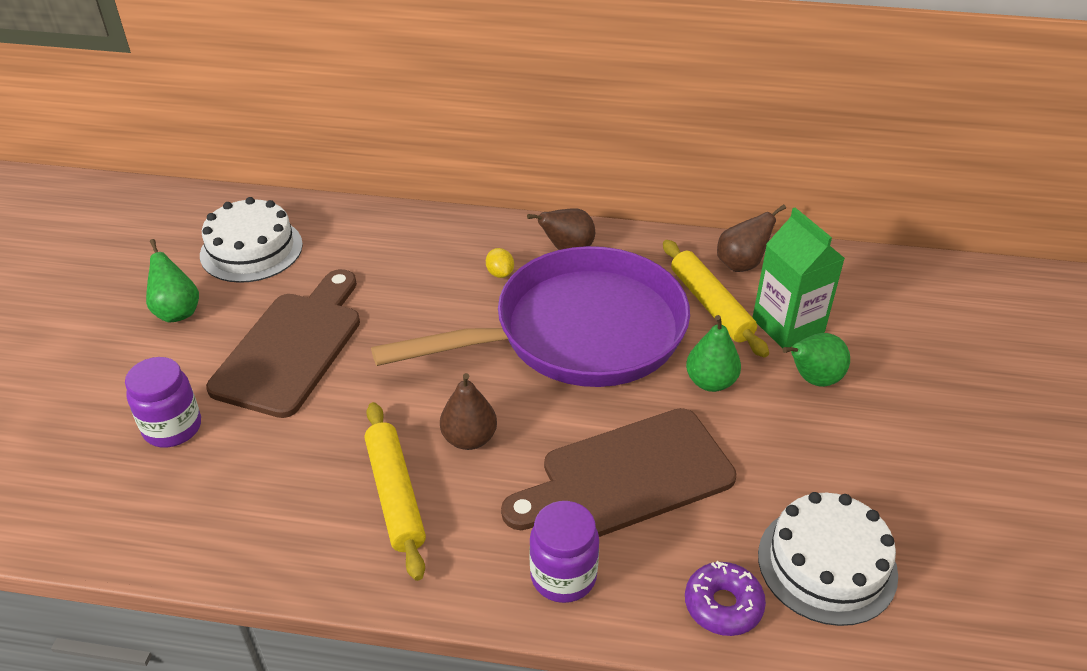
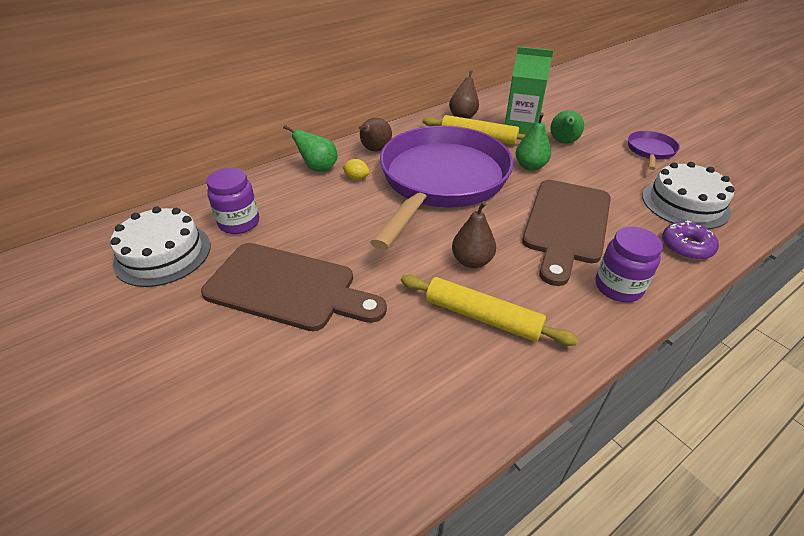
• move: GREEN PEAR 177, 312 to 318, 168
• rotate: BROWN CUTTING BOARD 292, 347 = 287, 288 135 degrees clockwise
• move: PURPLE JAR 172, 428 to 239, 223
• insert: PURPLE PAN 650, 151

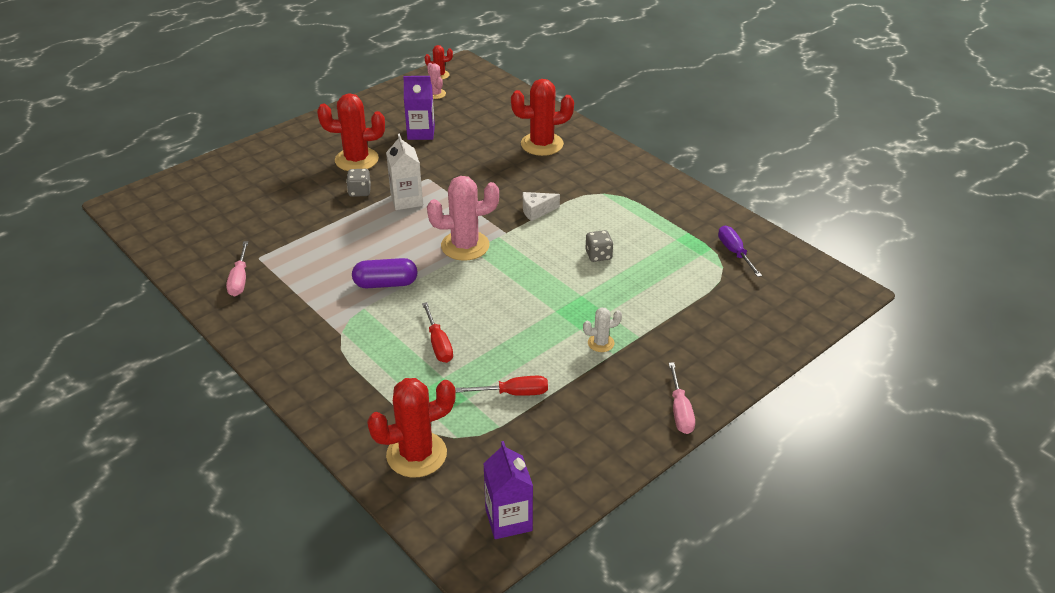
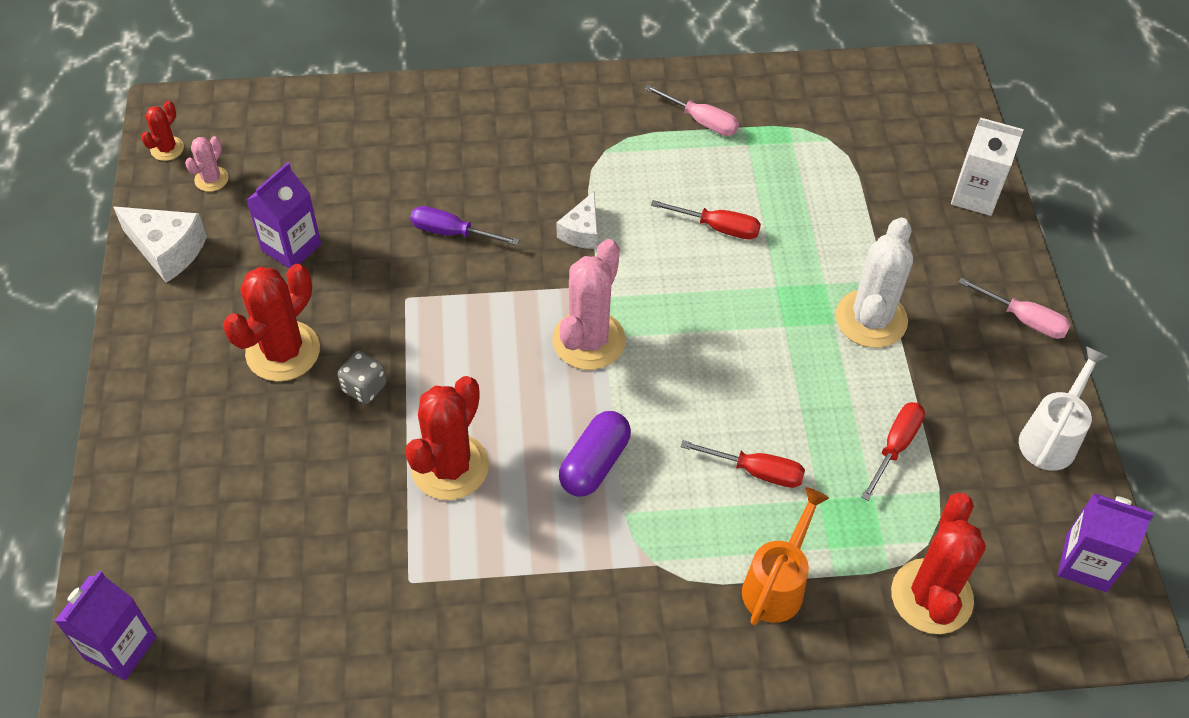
• rotate: PINK CACTUS 436, 94 = 211, 179 75 degrees counterclockwise
• move: RED CACTUS 542, 144 to 450, 466
• move: WHITE CARTON 406, 200 to 975, 196
• move: PURPLE SCREWDRIVER 734, 252 to 451, 232
• replace: GREY DICE 598, 255 to RED SCREWDRIVER 718, 227
• move: PINK SCREWDRIVER 240, 280 to 701, 121
• resize: WHITE CACTUS 601, 343 = 871, 319 x2.01
• insert: WHITE CHEESE 167, 250
• insert: WHITE WATERING CAN 1051, 438
• insert: ORANGE WATERING CAN 777, 585
• insert: PURPLE CARTON 120, 648

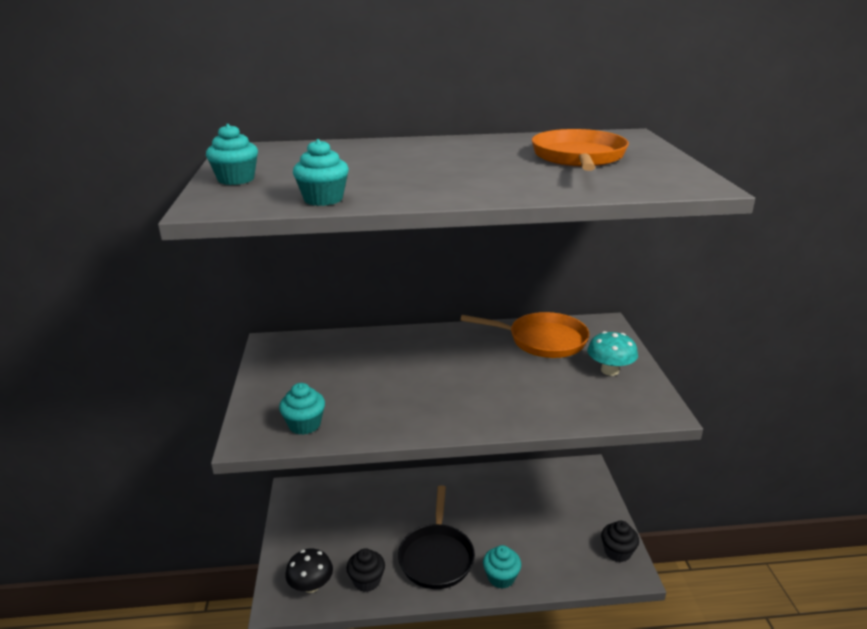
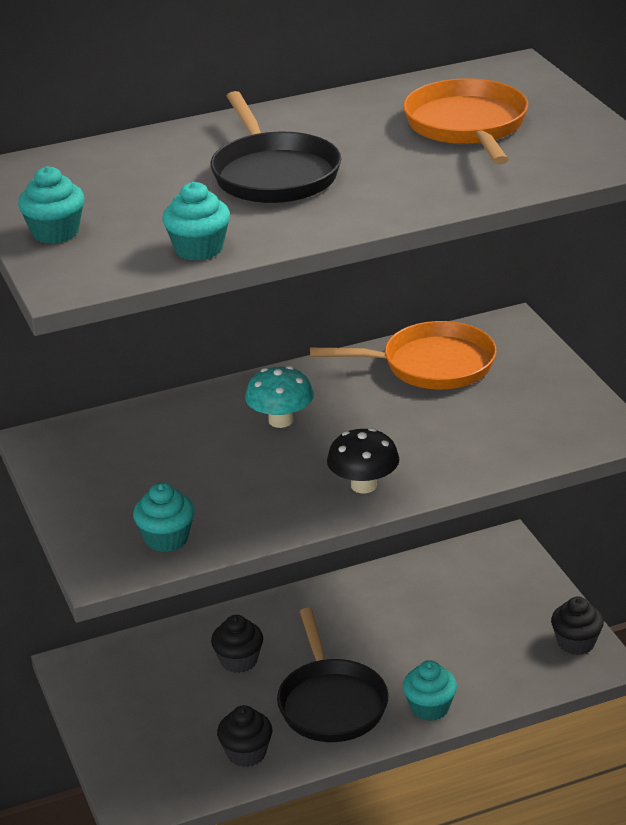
• move: TURQUOISE MUSHROOM 610, 370 to 280, 420
• move: BLACK MUSHROOM 311, 585 to 363, 485
• insert: BLACK PAN 273, 174
• insert: BLACK CUPCAKE 239, 661

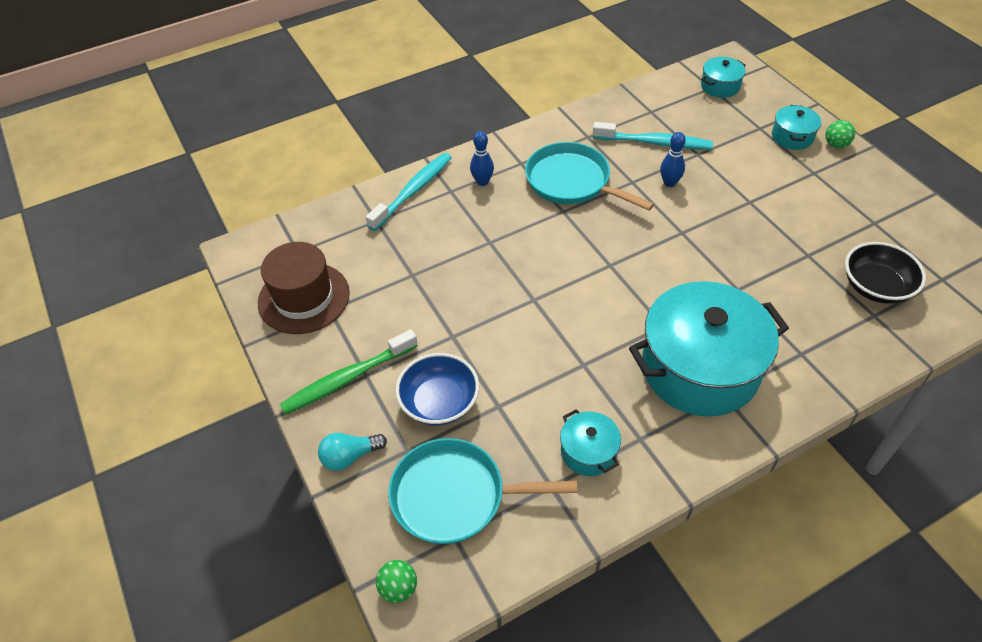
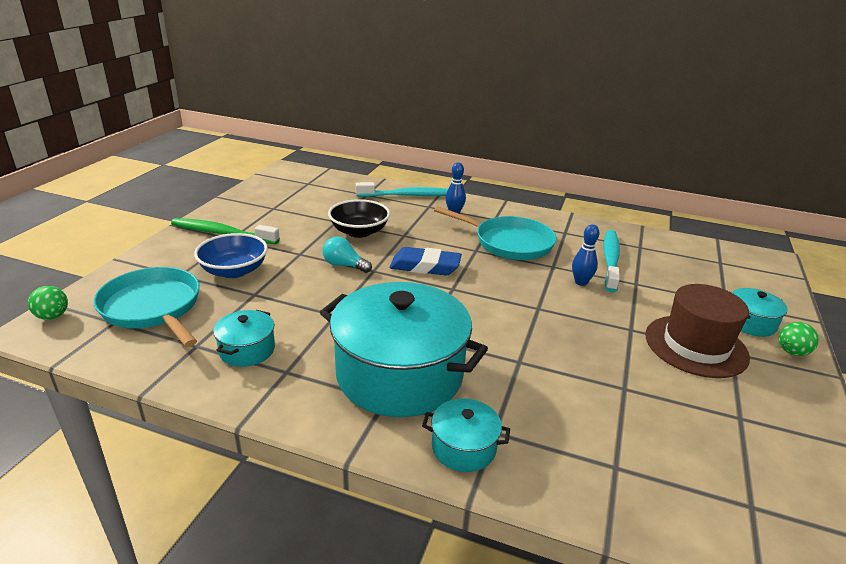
• move: TURQUOISE POT 720, 86 to 463, 447
• rotate: TURQUOISE TOOTHBRUSH 654, 143 = 610, 260 135 degrees counterclockwise
• rotate: TURQUOISE PAN 571, 182 = 509, 243 120 degrees clockwise
• move: BROWN HAT 304, 298 to 696, 346
• move: BLACK BOWL 876, 287 to 359, 232
• move: TURQUOISE LIGHT BULB 350, 456 to 344, 265
• insert: BLUE ERASER 425, 266

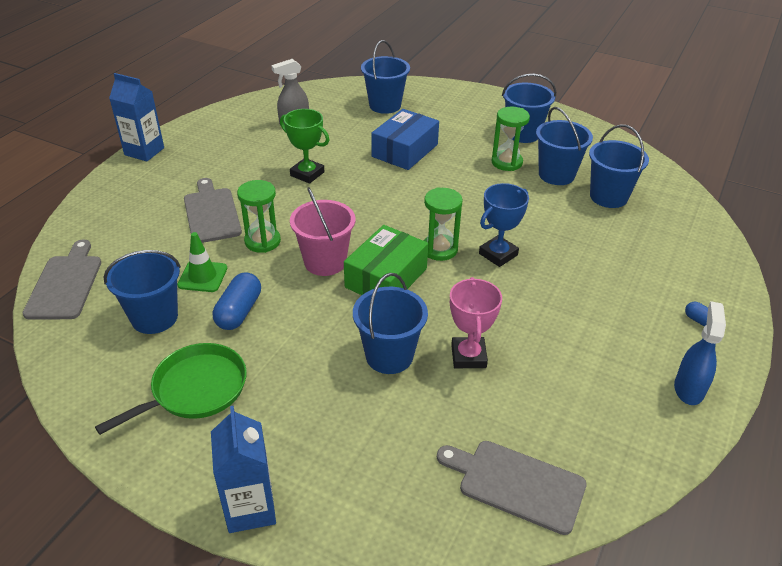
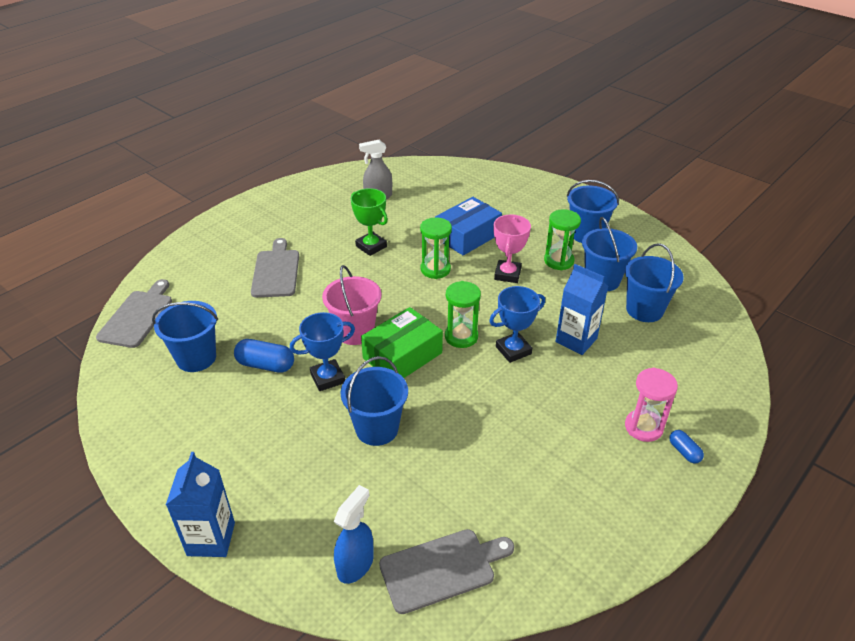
• delete: BLUE BUCKET 385, 105
• move: BLUE CARTON 144, 151 to 576, 340
• move: GREEN HOURGLASS 262, 241 to 435, 269
• delete: GREEN TRAFFIC CONE 202, 276
• rotate: BLUE CAPSULE 239, 312 = 265, 365 75 degrees clockwise
• move: PINK TROPHY 468, 356 to 507, 274
• move: BLUE SPRAY BOTTLE 688, 389 to 355, 564
• delete: GREEN PAN 195, 389
• rotate: GREY CUTTING BOARD 516, 484 = 441, 569 120 degrees clockwise
• insert: BLUE TROPHY 327, 378
• insert: PINK HOURGLASS 643, 427

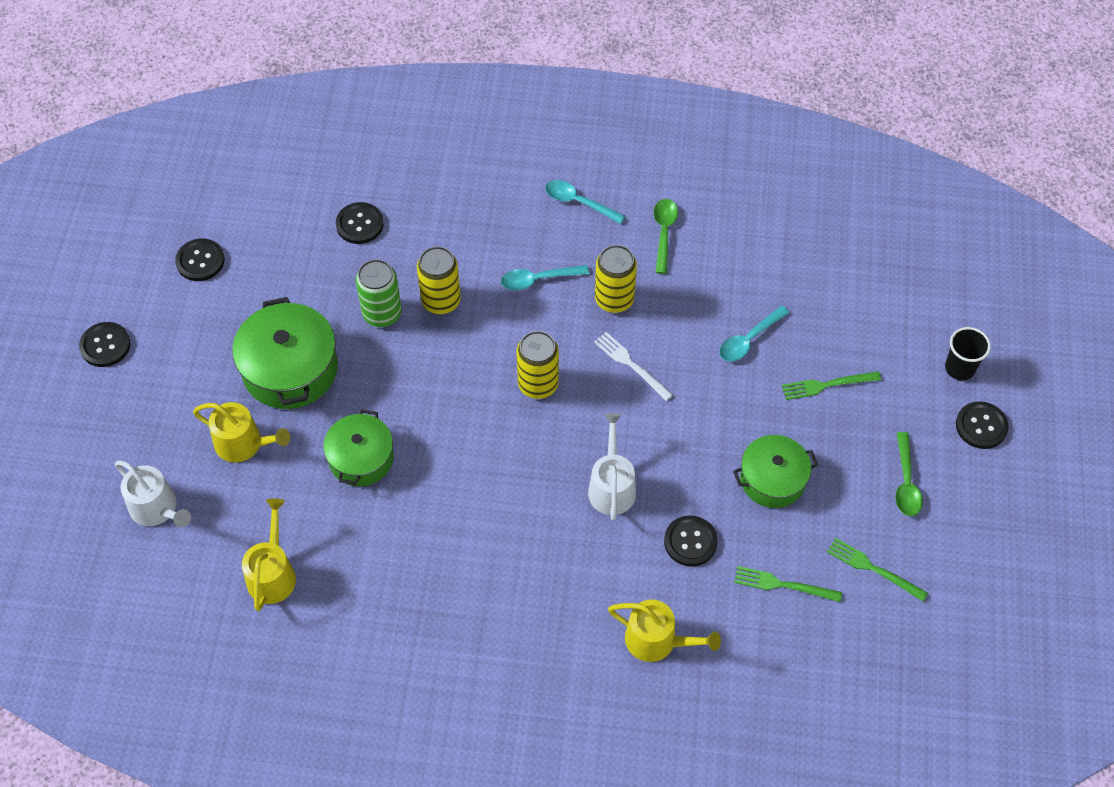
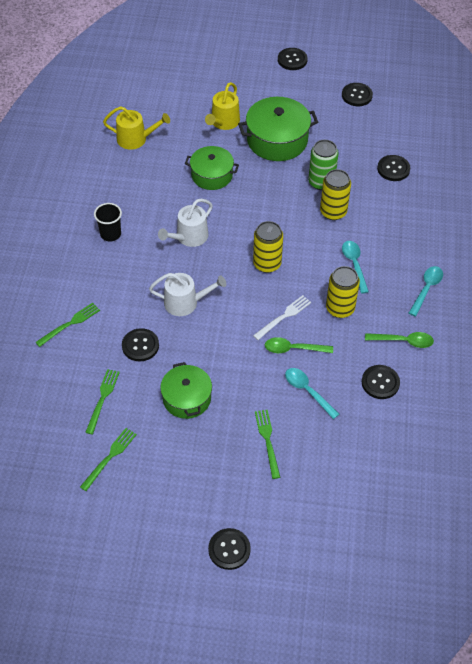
• move: BLACK CUP 959, 368 to 110, 234
• move: GREEN SPOON 906, 482 to 293, 349
• move: WHITE WATERING CAN 157, 508 to 189, 237
• replace: YELLOW WATERING CAN 657, 640 to GREEN FORK 70, 324
• insert: BLACK BUTTON 380, 383

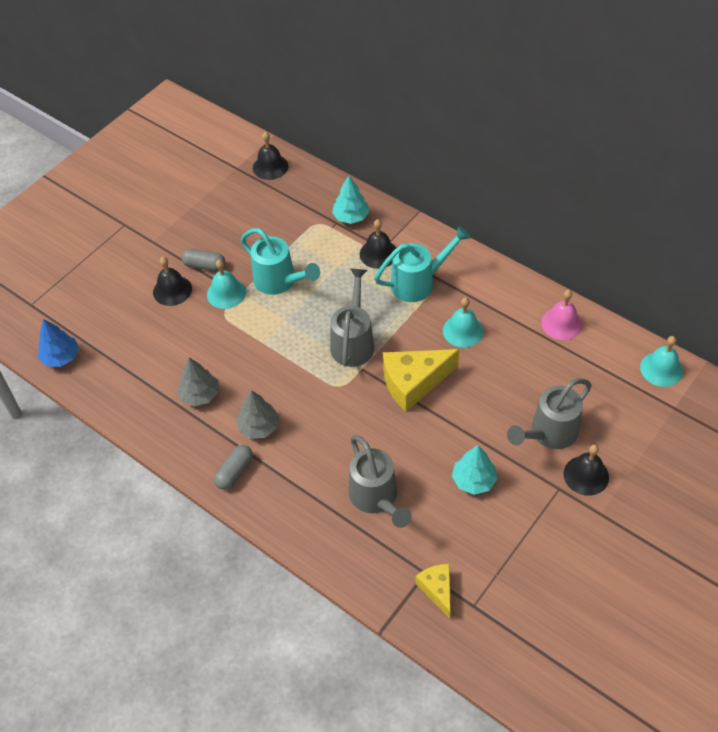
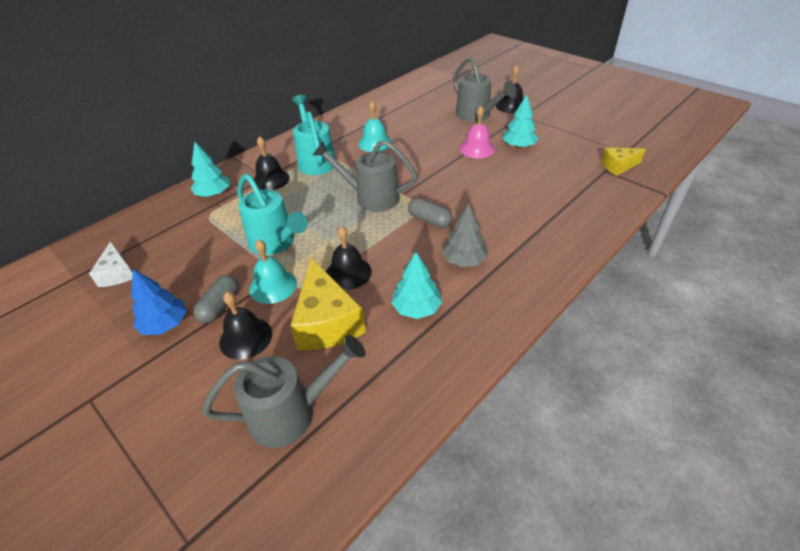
• move: BLACK BELL 270, 167 to 348, 273
• rotate: TURQUOISE WATERING CAN 279, 282 = 276, 243 90 degrees clockwise
• move: PINK BELL 561, 323 to 477, 149
• move: BLUE TREE 61, 357 to 165, 324
• delete: TURQUOISE BELL 661, 369
• move: YELLOW CHEESE 413, 383 to 326, 321
• recolor: GREY TREE 200, 394 to TURQUOISE TREE 416, 308
• move: GREY WATERING CAN 376, 498 to 292, 413
• move: GREY CAPSULE 235, 472 to 429, 220
• insert: WHITE CHEESE 117, 273

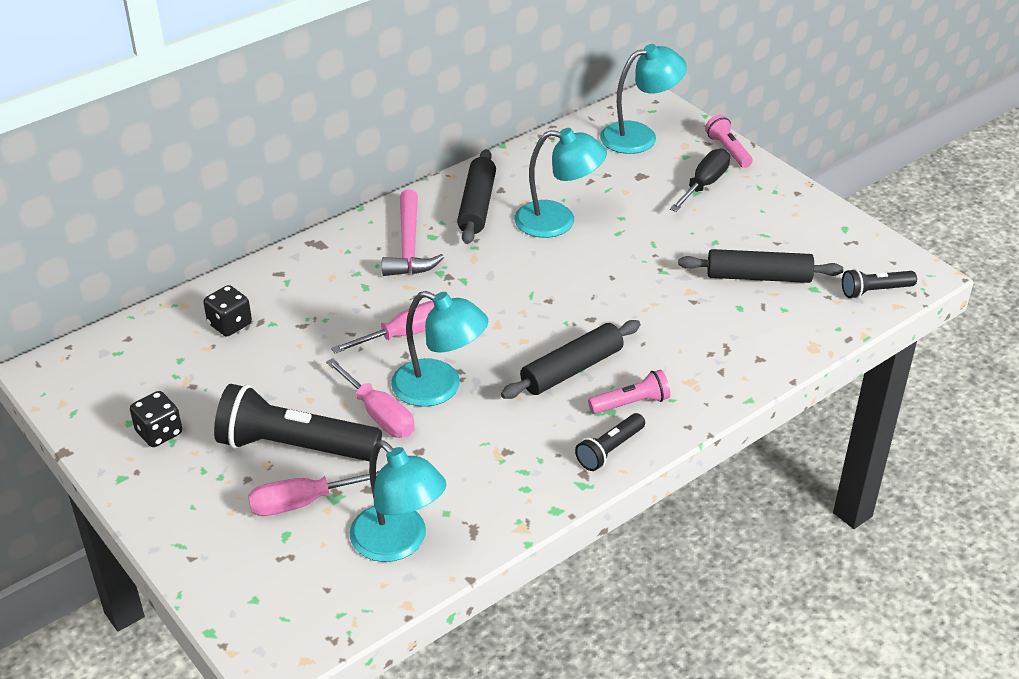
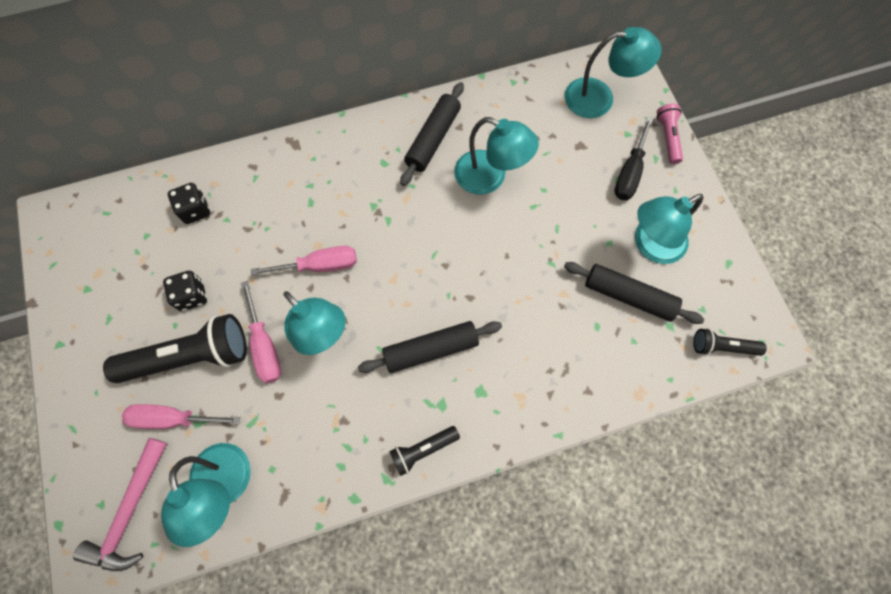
• rotate: BLACK SCREWDRIVER 704, 184 = 629, 172 150 degrees clockwise
• move: PINK HAMMER 409, 245 to 131, 511
• delete: PINK FLASHLIGHT 631, 403
• rotate: BLACK FLASHLIGHT 294, 446 = 190, 357 135 degrees clockwise
• move: BLACK DICE 159, 433 to 192, 296
• insert: TURQUOISE LAMP 650, 245

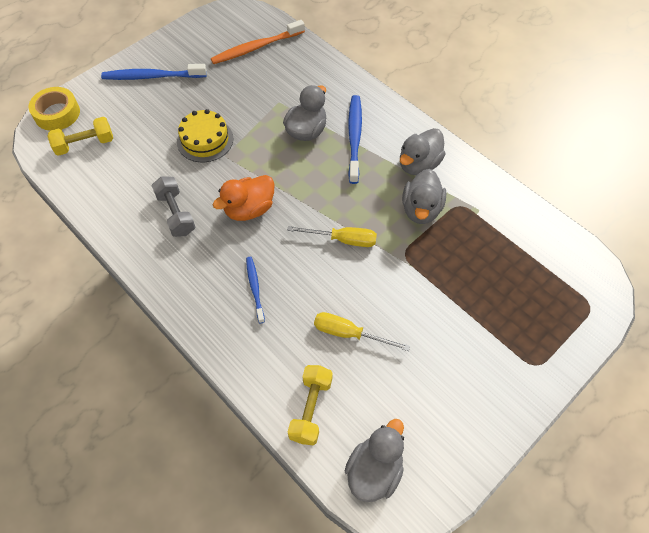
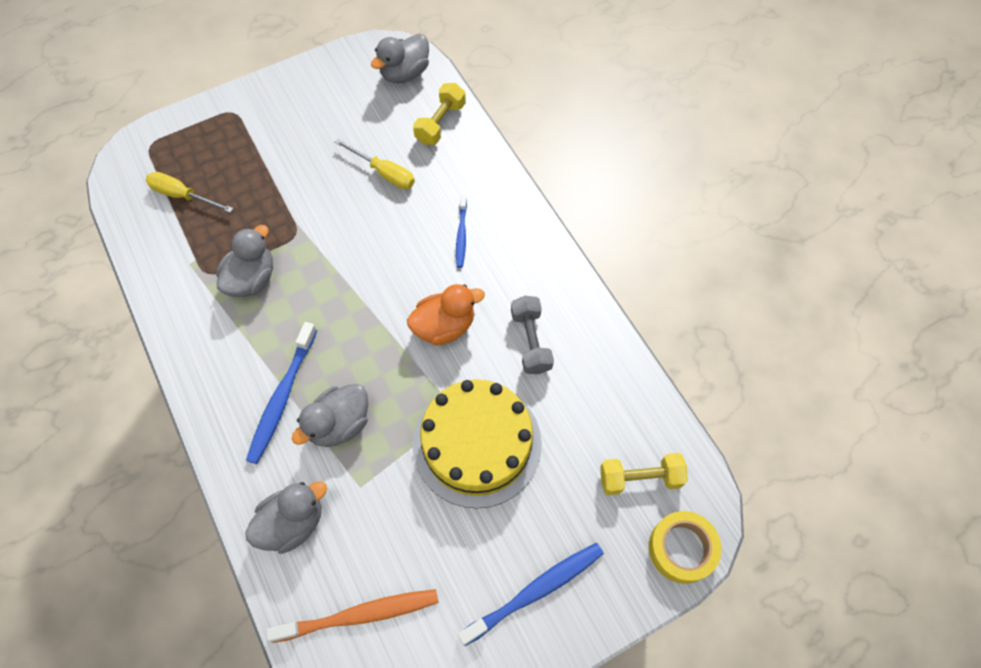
• rotate: BLUE TOOTHBRUSH 152, 76 = 535, 591 45 degrees counterclockwise
• resize: YELLOW CAKE 205, 140 = 477, 443 x1.66
• move: GREY DUCK 418, 164 to 293, 523
• move: YELLOW SCREWDRIVER 343, 240 to 183, 195

